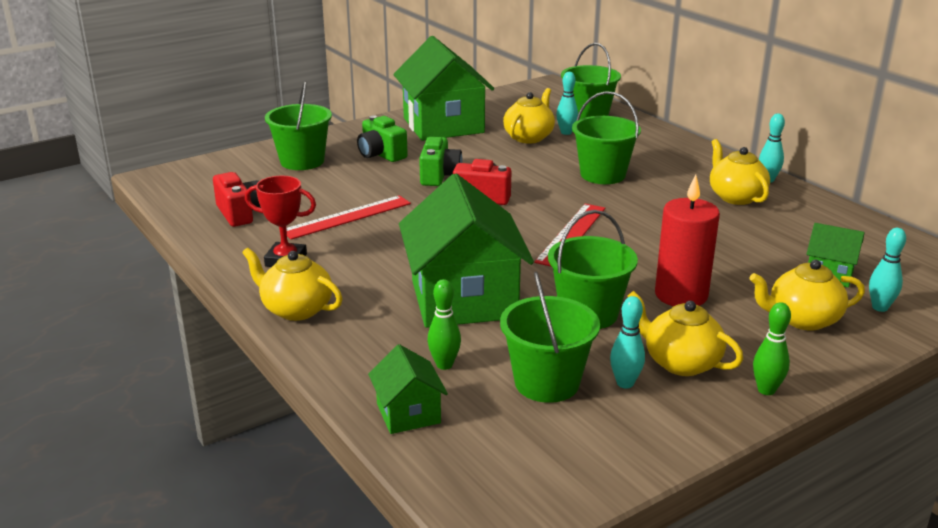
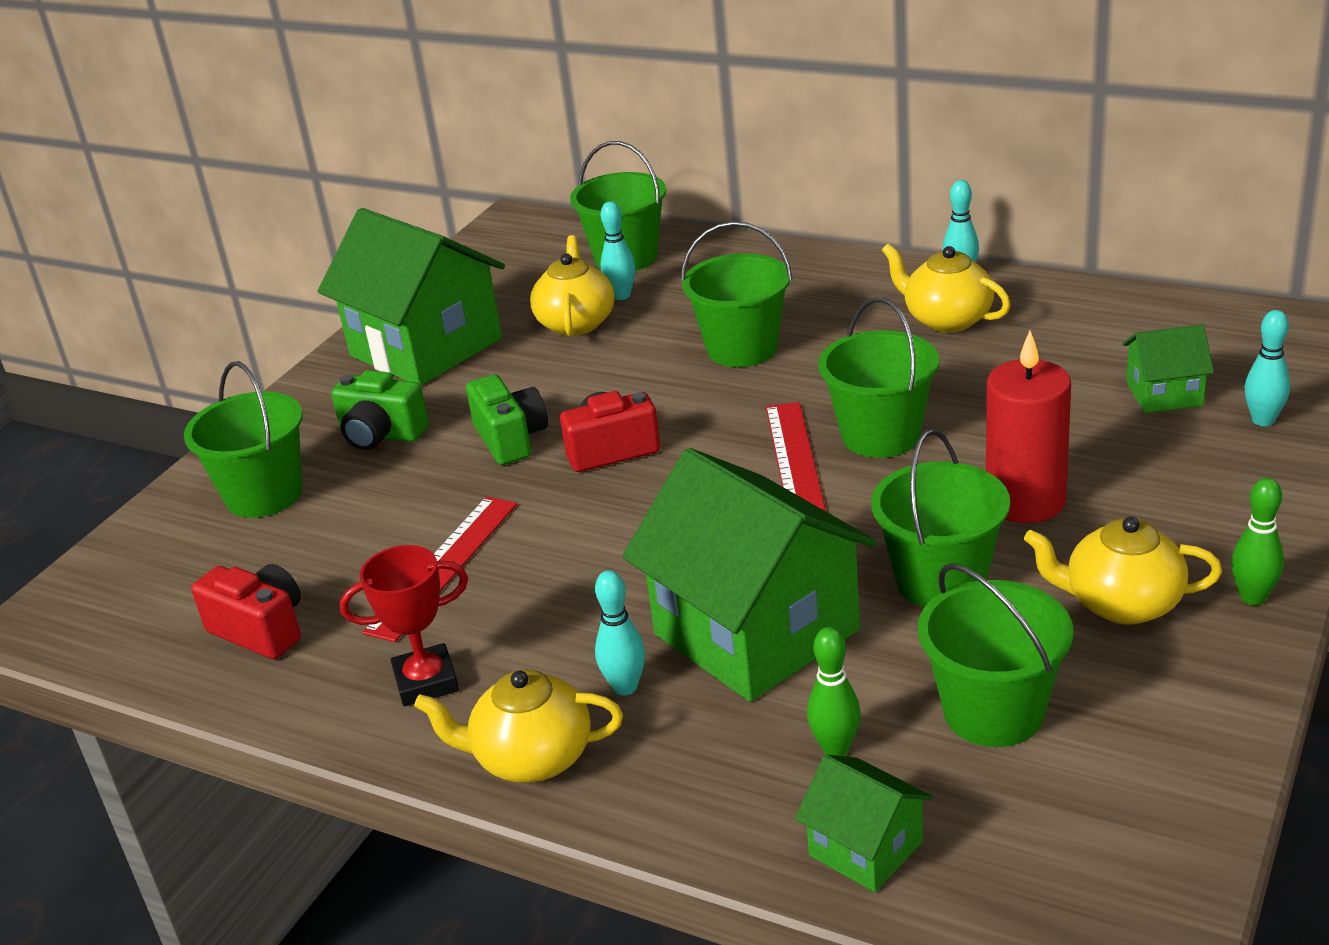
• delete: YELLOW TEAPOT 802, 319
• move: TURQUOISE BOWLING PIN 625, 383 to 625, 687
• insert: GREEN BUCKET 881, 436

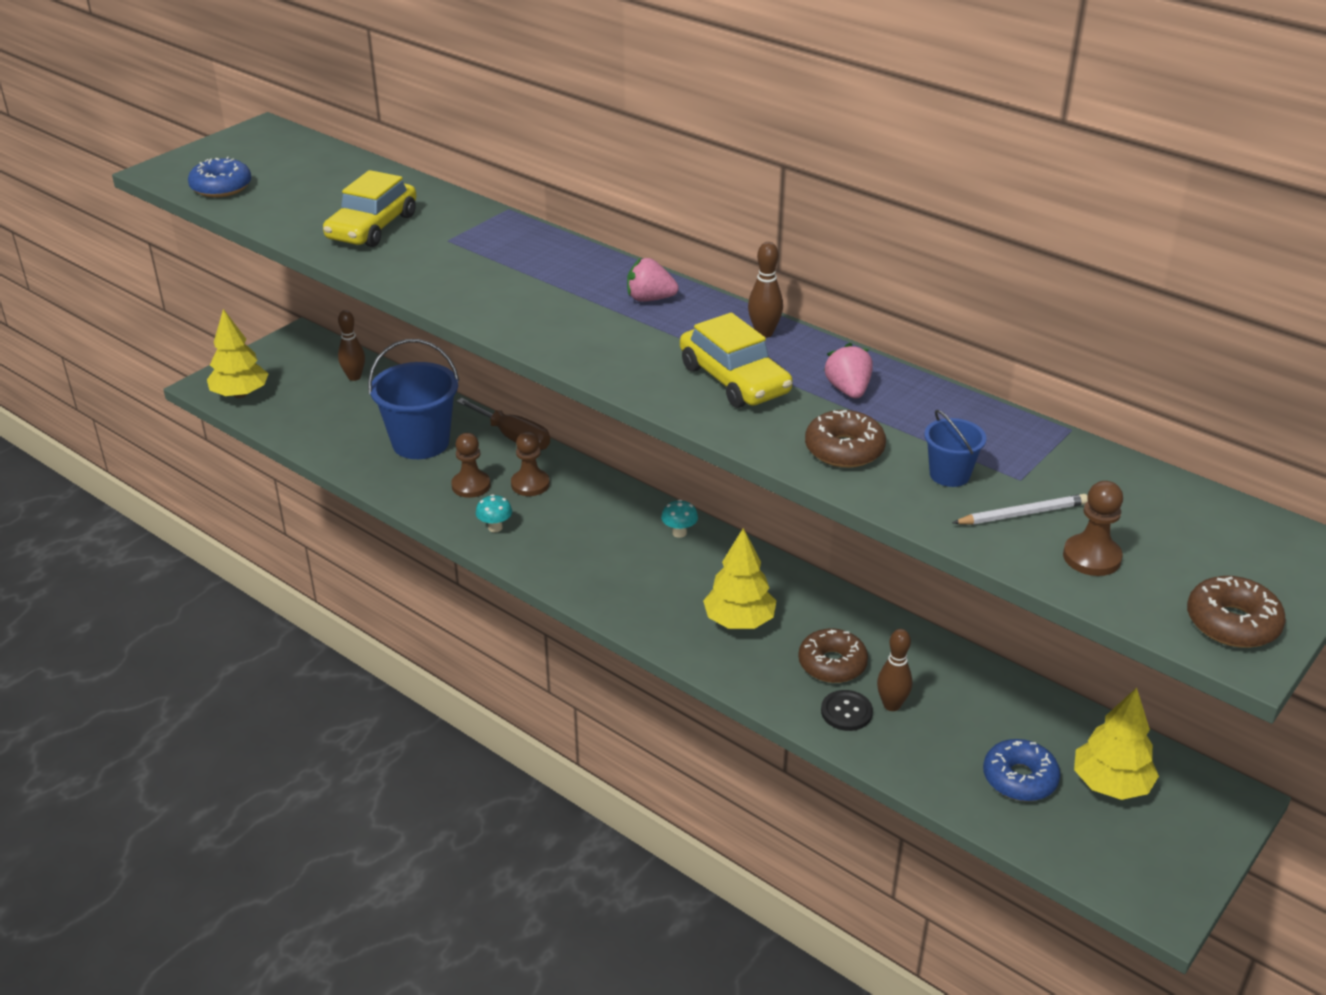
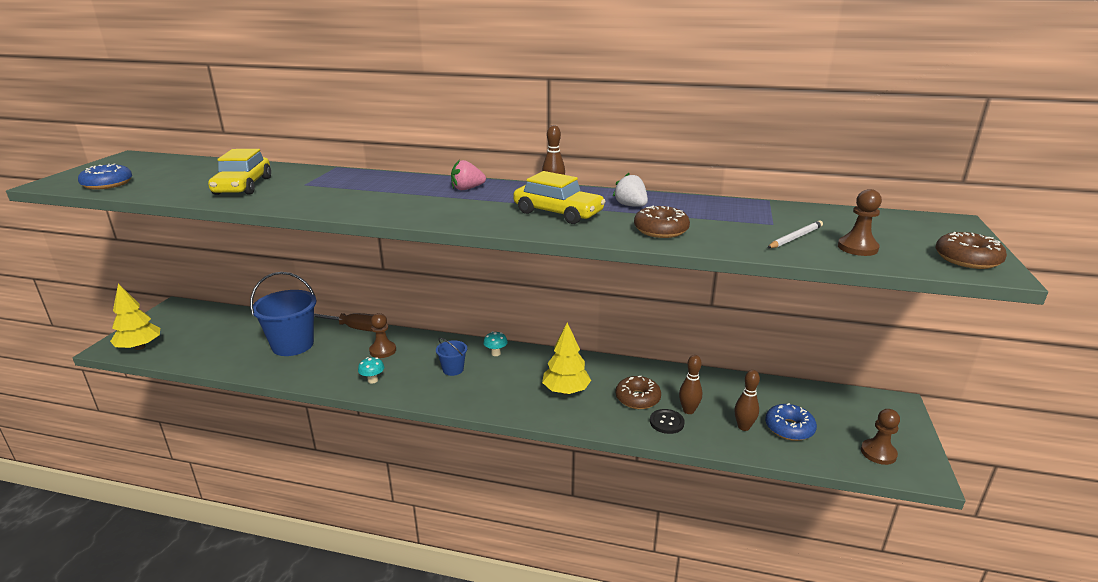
• move: BROWN BOWLING PIN 354, 377 to 743, 427
• recolor: PINK STRAWBERRY 848, 390 to WHITE STRAWBERRY 631, 206
• move: BLUE BUCKET 949, 474 to 453, 369
• move: BROWN PAWN 471, 485 to 878, 453
• delete: YELLOW TREE 1110, 784

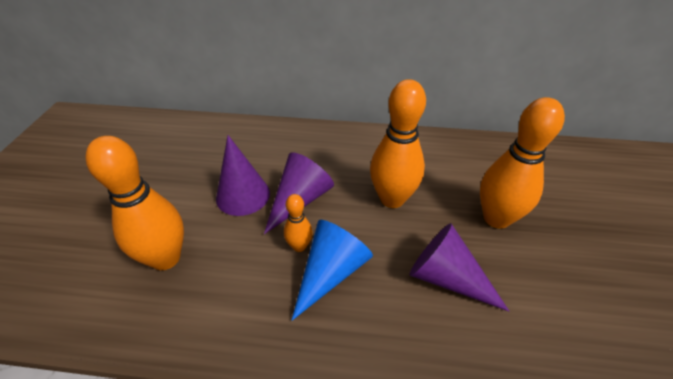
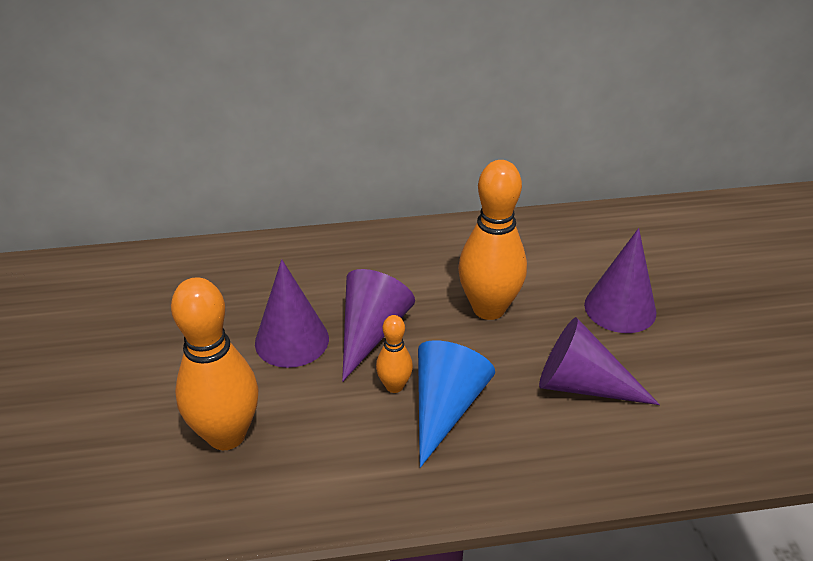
• replace: ORANGE BOWLING PIN 496, 218 to PURPLE CONE 620, 308

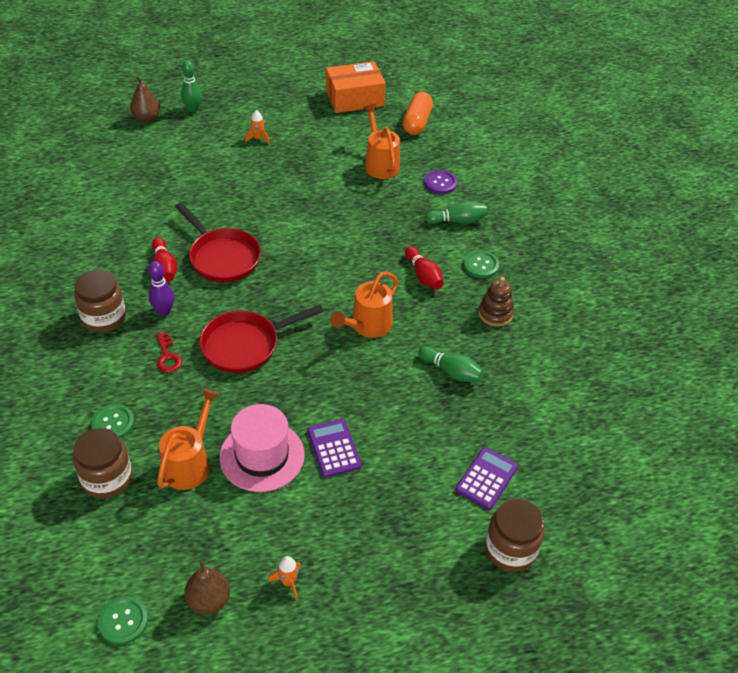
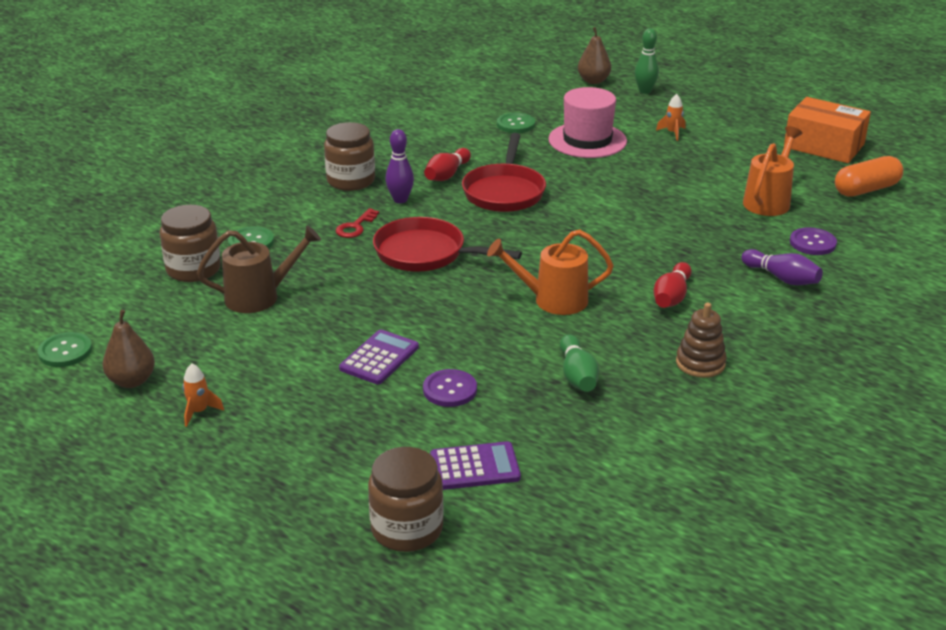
• recolor: GREEN BOWLING PIN 457, 221 to PURPLE BOWLING PIN 781, 278
• move: GREEN BUTTON 480, 265 to 515, 124
• recolor: ORANGE WATERING CAN 190, 463 to BROWN WATERING CAN 260, 296
• move: PINK HAT 262, 456 to 587, 140
• insert: PURPLE BUTTON 450, 390

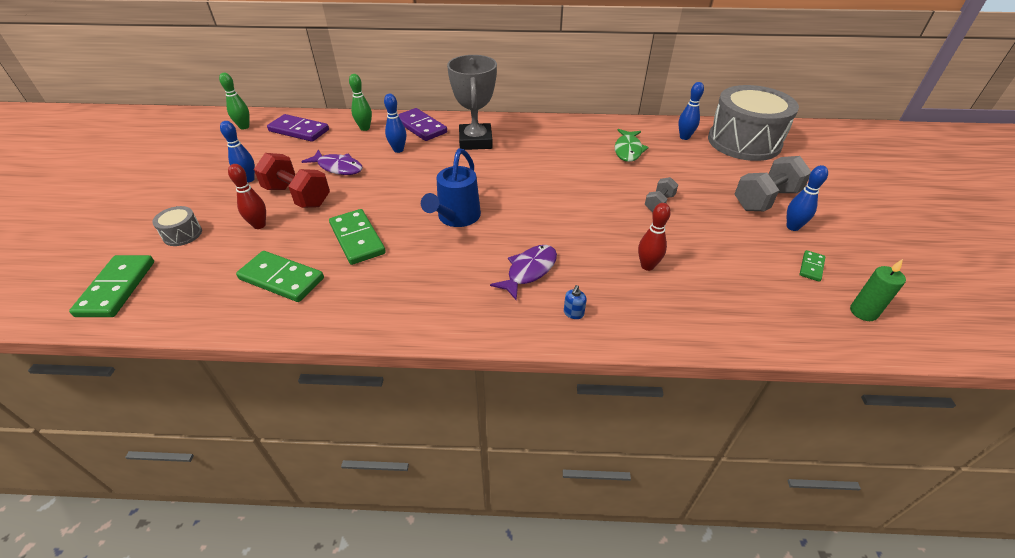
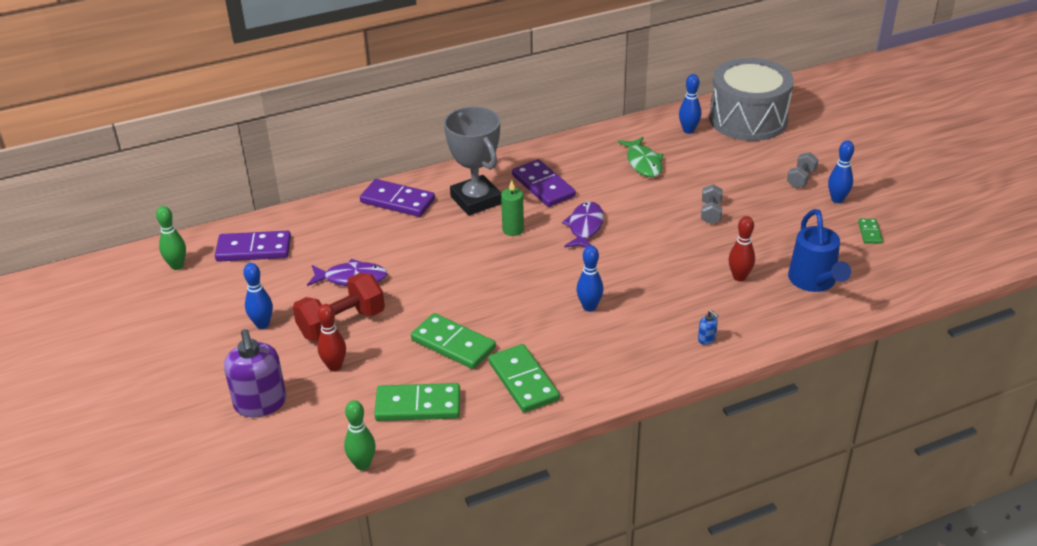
• move: GREEN BOWLING PIN 365, 128 to 362, 464
• move: BLUE BOWLING PIN 398, 150 to 589, 307
• move: BLUE WATERING CAN 456, 218 to 814, 282
• rotate: RED DUMBBELL 297, 196 = 341, 324 45 degrees counterclockwise
• resize: GREY DUMBBELL 765, 200 = 801, 179 x0.54
• replace: GREY DRUM 182, 234 to PURPLE SOAP DISPENSER 260, 403
• move: PURPLE FISH 529, 271 to 585, 227
• move: GREEN DOMINO 117, 288 to 523, 381
• move: GREEN CANDLE 863, 312 to 513, 230
• rotate: BLUE SOAP DISPENSER 573, 313 = 706, 339 45 degrees counterclockwise
• insert: PURPLE DOMINO 543, 186

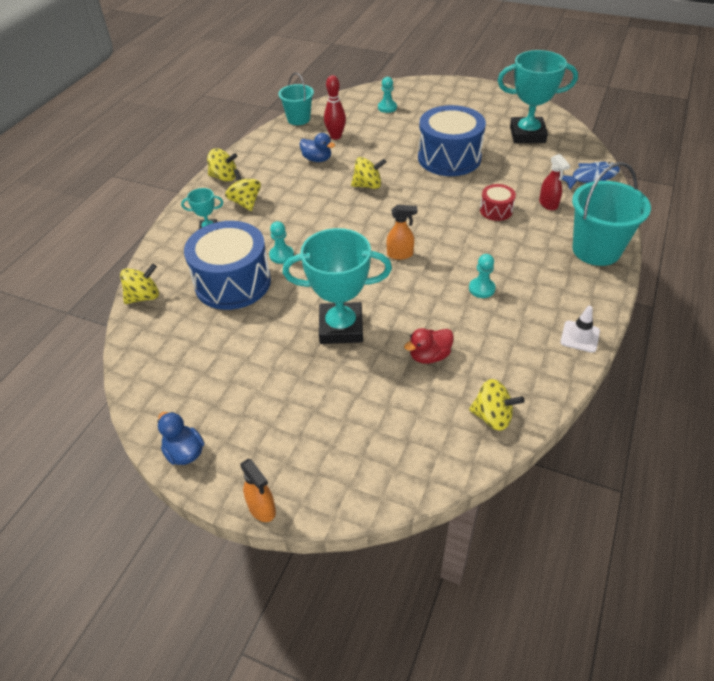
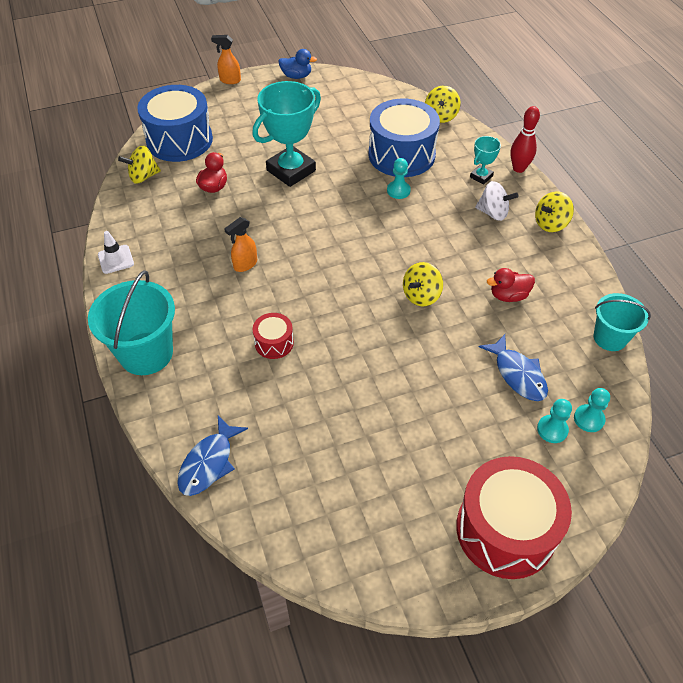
• delete: TURQUOISE TROPHY 527, 135
• move: RED BOWLING PIN 335, 136 to 518, 168
• move: BLUE DRUM 449, 158 to 179, 140
• recolor: BLUE DUCK 317, 159 to RED DUCK 508, 295
• delete: RED SPRAY BOTTLE 548, 204
• recolor: YELLOW SPINNING TOP 245, 203 to WHITE SPINNING TOP 493, 213
• move: ORANGE SPRAY BOTTLE 400, 254 to 245, 264
• move: TURQUOISE PAWN 481, 289 to 588, 419
• insert: BLUE FISH 517, 374
• insert: RED DRUM 505, 530

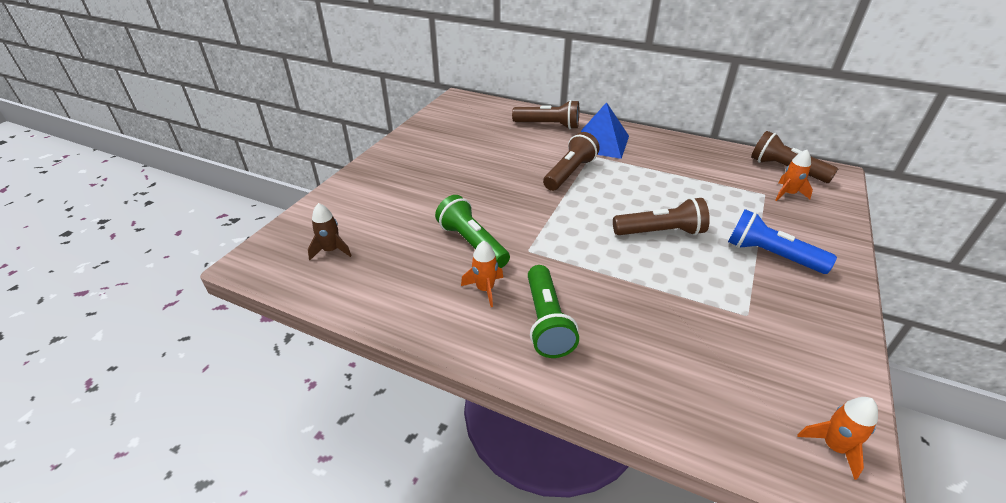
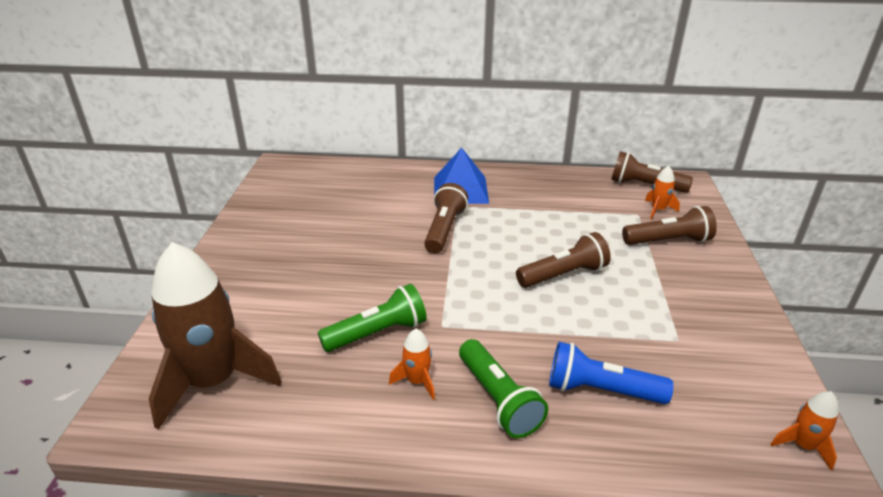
• move: BROWN FLASHLIGHT 548, 125 to 668, 241
• rotate: GREEN FLASHLIGHT 472, 243 = 377, 333 120 degrees clockwise
• resize: BROWN ROCKET 331, 250 = 213, 382 x2.38
• move: BLUE FLASHLIGHT 770, 255 to 600, 390

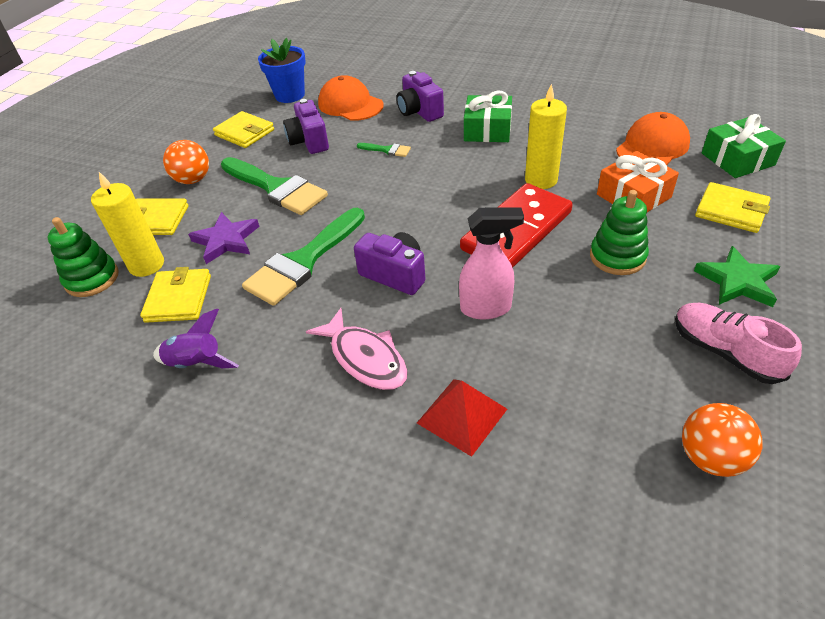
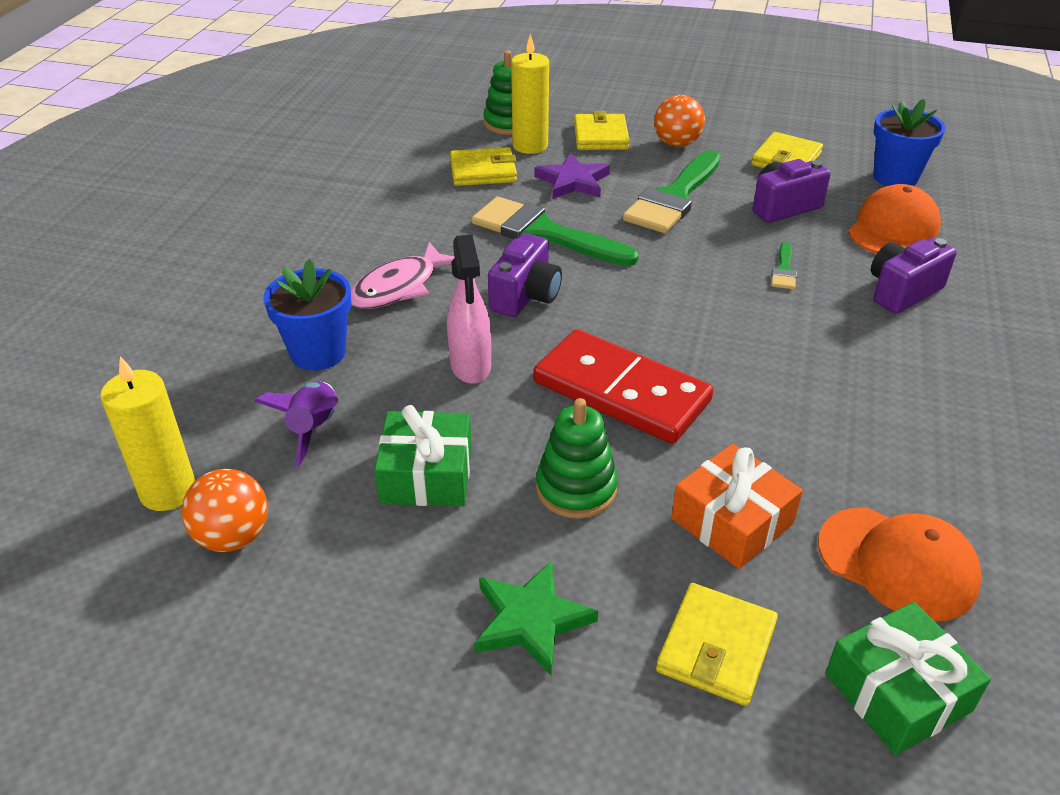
• move: YELLOW CANDLE 541, 180 to 168, 491
• move: GREEN GIFT 487, 130 to 426, 474
• delete: PINK SHOE 725, 352
• move: PURPLE ROCKET 196, 363 to 313, 429
• replace: RED PYRAMID 462, 416 to BLUE FLOWER POT 318, 353

